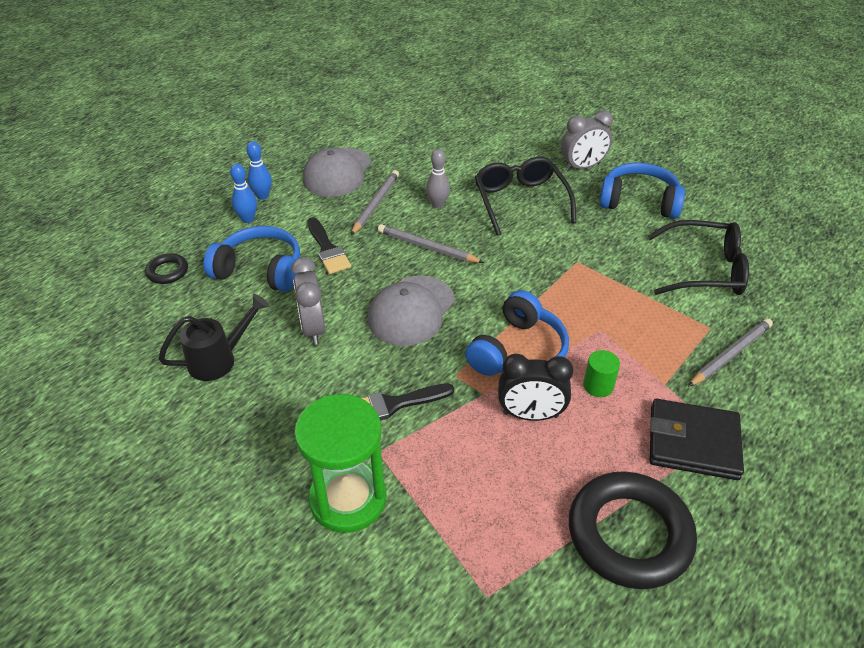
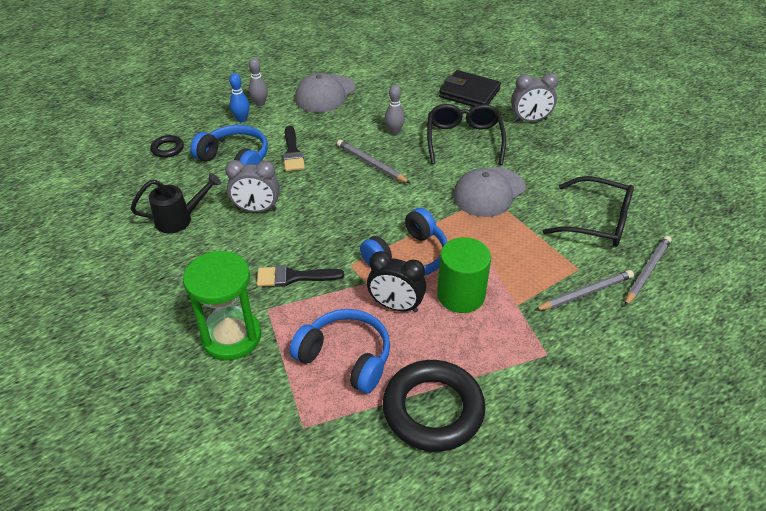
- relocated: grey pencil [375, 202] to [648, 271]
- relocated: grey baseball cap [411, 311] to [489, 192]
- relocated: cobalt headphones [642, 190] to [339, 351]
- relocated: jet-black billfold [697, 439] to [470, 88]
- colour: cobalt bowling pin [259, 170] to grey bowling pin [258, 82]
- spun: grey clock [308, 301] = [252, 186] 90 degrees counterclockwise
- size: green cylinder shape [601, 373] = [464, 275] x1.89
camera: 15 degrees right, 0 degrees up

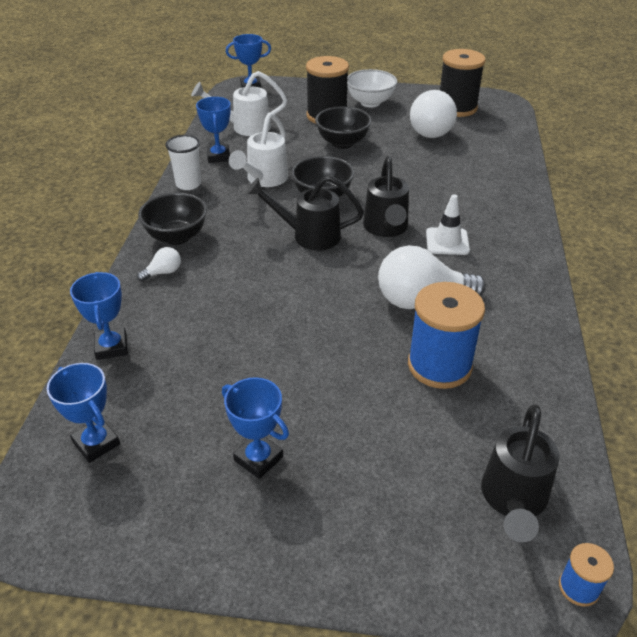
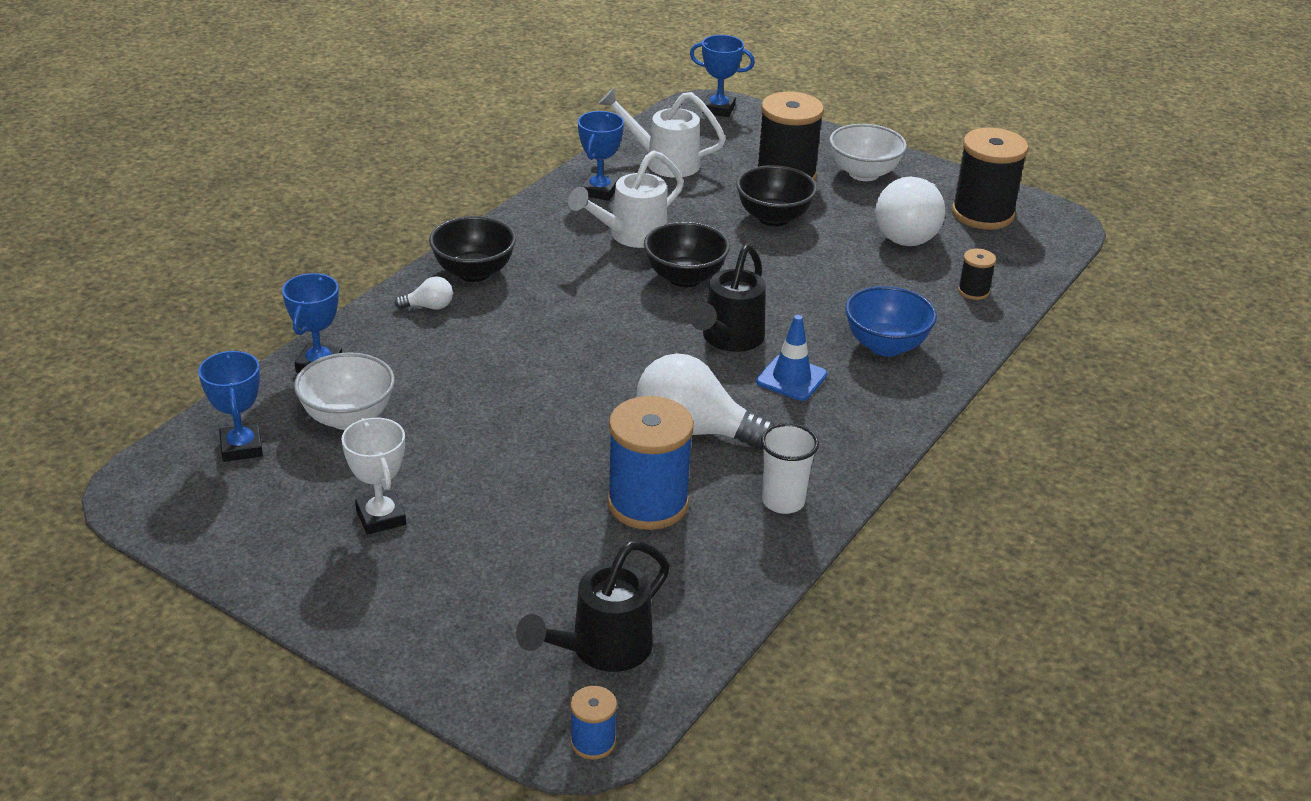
- missing: jet-black watering can [305, 212]
- appeared: snow-white deep dish [344, 391]
- appeared: cobalt deep dish [891, 321]
- appeared: jet-black bobbin [977, 274]
- relocated: snow-white beaker [183, 162] to [790, 468]
- colour: cobalt award cup [255, 428] to snow-white award cup [373, 476]
- colour: snow-white safety cone [448, 224] to cobalt safety cone [791, 358]
camera: 25 degrees right, 5 degrees down

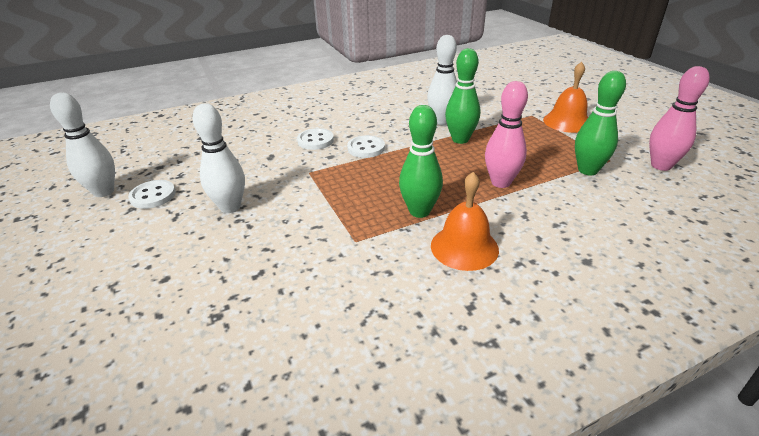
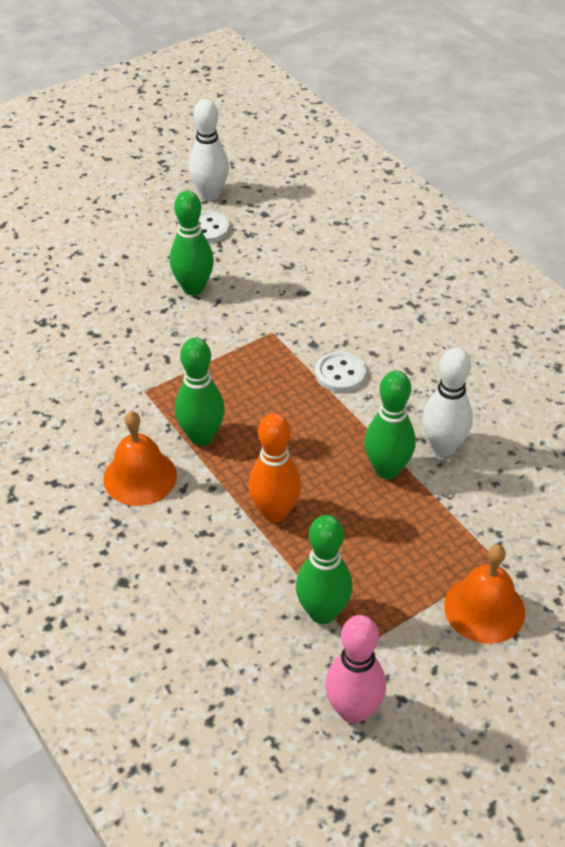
- missing: snow-white sewing button [315, 139]
- colour: snow-white bowling pin [218, 158] to green bowling pin [192, 243]
- colour: rose-pink bowling pin [506, 134] to orange bowling pin [274, 467]
camera: 80 degrees right, 10 degrees up

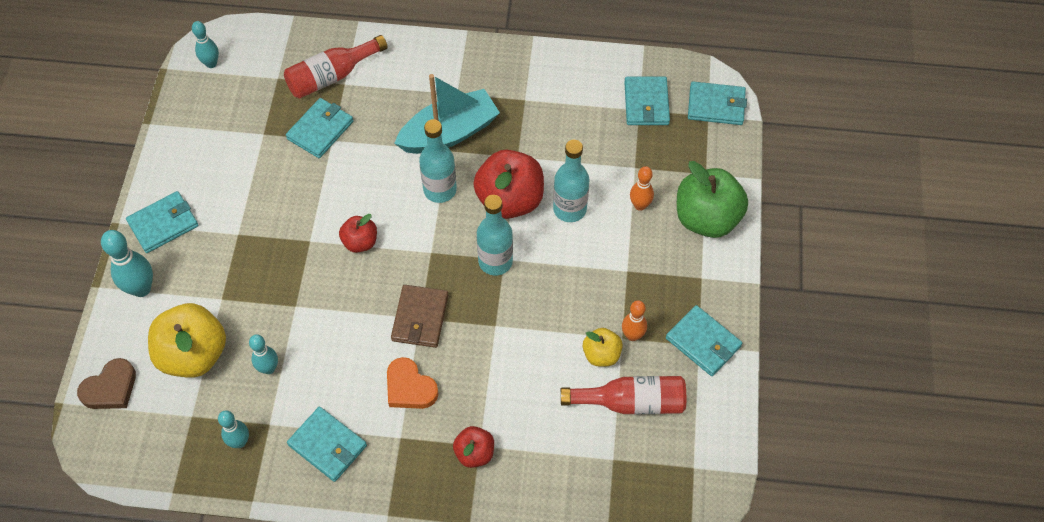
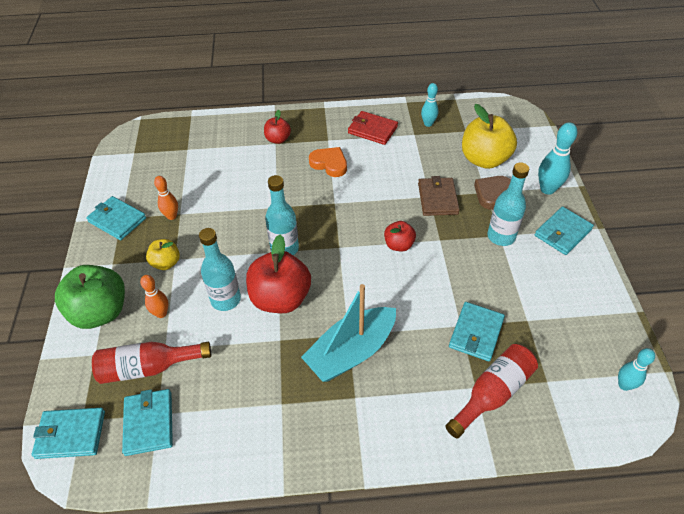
- missing: aqua bowling pin [263, 354]
- relocated: russet love heart [106, 383] to [492, 193]
- relocated: russet billfold [419, 316] to [439, 196]
- relocated: aqua flask [438, 161] to [508, 204]
- relocated: crimson flask [623, 395] to [151, 363]
- relocated: golden toy apple [603, 347] to [163, 254]
- colour: aqua billfold [327, 444] to crimson billfold [373, 128]
camera: 170 degrees right, 10 degrees down

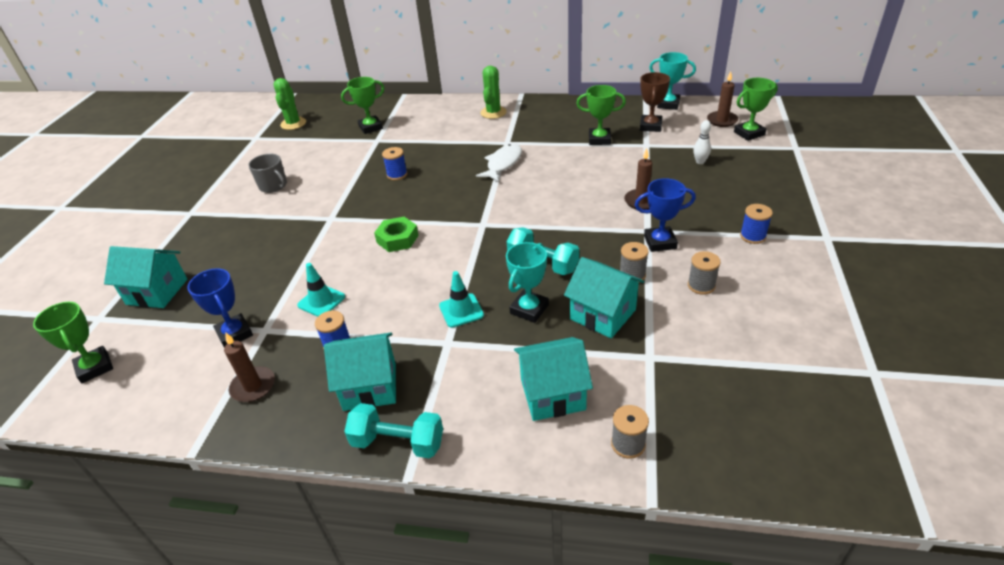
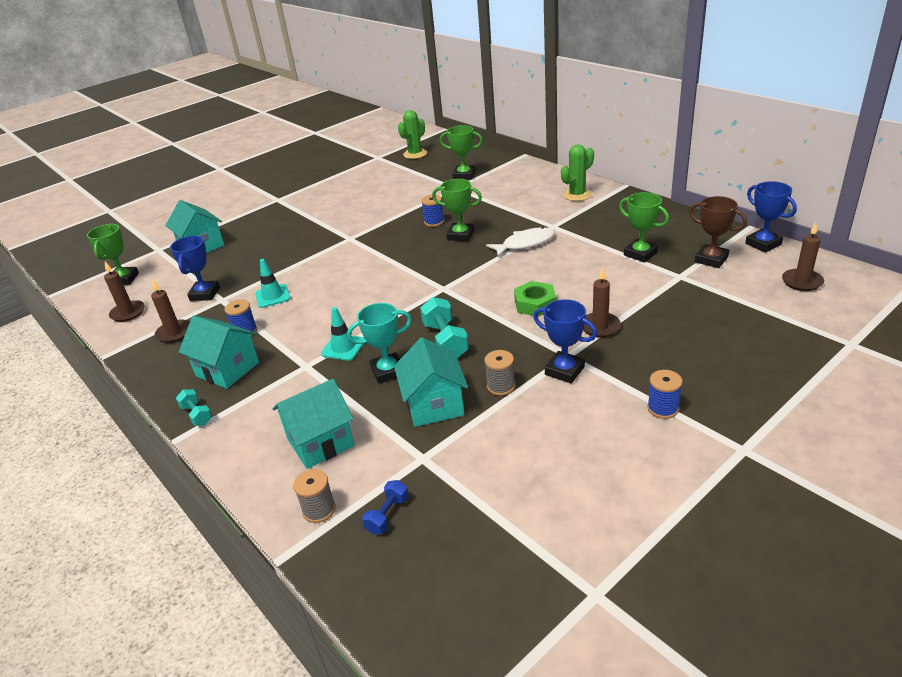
- missing: grey tea mug [267, 173]
- missing: grey bobbin [704, 273]
- missing: snow-white bowling pin [702, 142]
- appeared: russet pillar candle [124, 292]
- appeared: cobalt hand weight [385, 507]
- relocated: green nut [396, 234] to [535, 299]
- relocated: green award cup [756, 109] to [457, 210]
- colour: aqua award cup [672, 81] to cobalt award cup [771, 217]
- spun: aqua house [553, 379] = [313, 424] 60 degrees counterclockwise
- spun: russet award cup [655, 102] = [718, 232] 75 degrees clockwise
- size: aqua hand weight [393, 431] = [194, 407] x0.59
camera: 40 degrees right, 5 degrees down

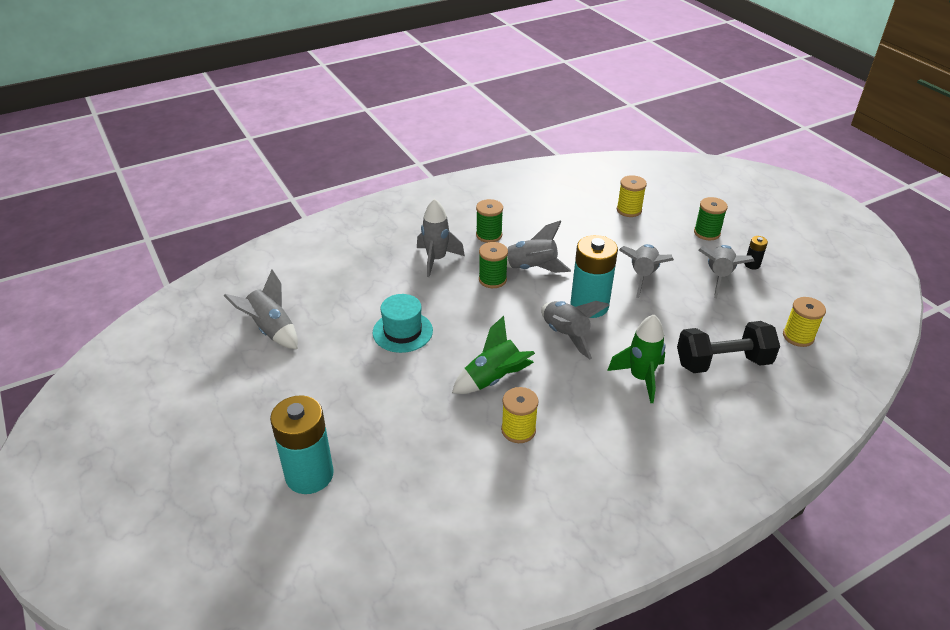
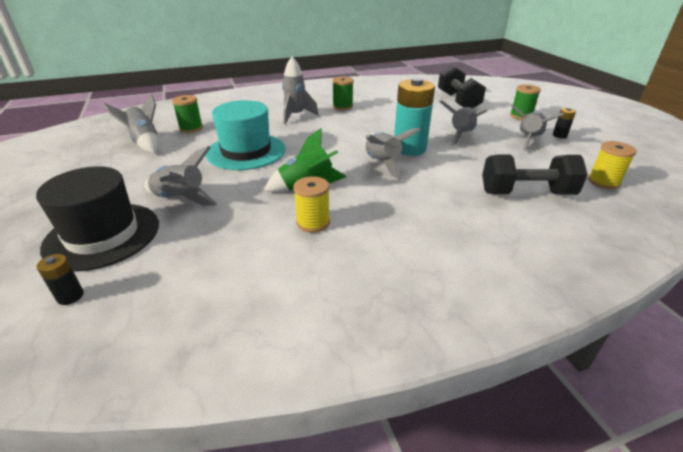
- missing: green spaceship [636, 359]
- appeared: jet-black battery [60, 279]
- relocated: green bobbin [493, 265] to [187, 114]
- relocated: grey spaceship [539, 246] to [180, 175]
- exchanged: aqua battery [302, 445] to jet-black top hat [97, 218]
- exchanged: golden bobbin [632, 196] to jet-black hand weight [462, 87]
- size: aqua top hat [403, 323] = [245, 135] x1.54
camera: 10 degrees right, 5 degrees down

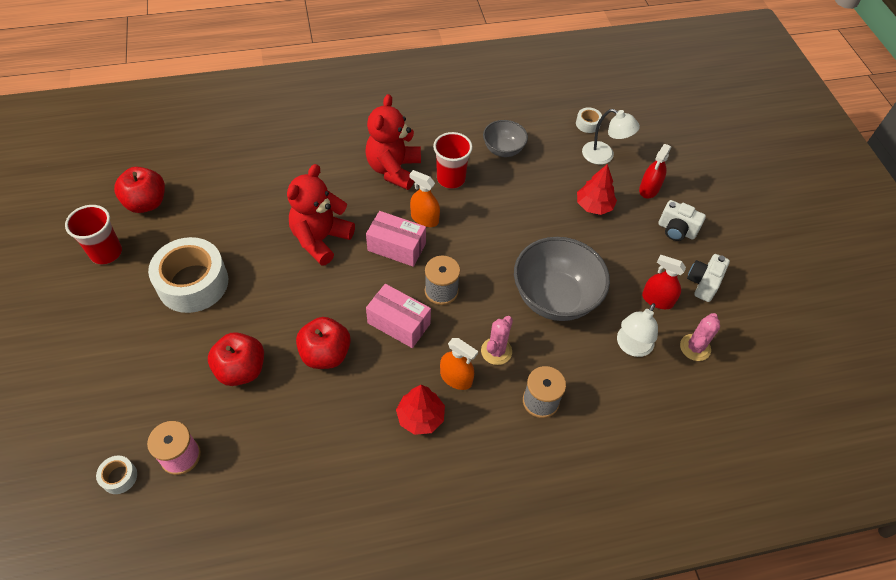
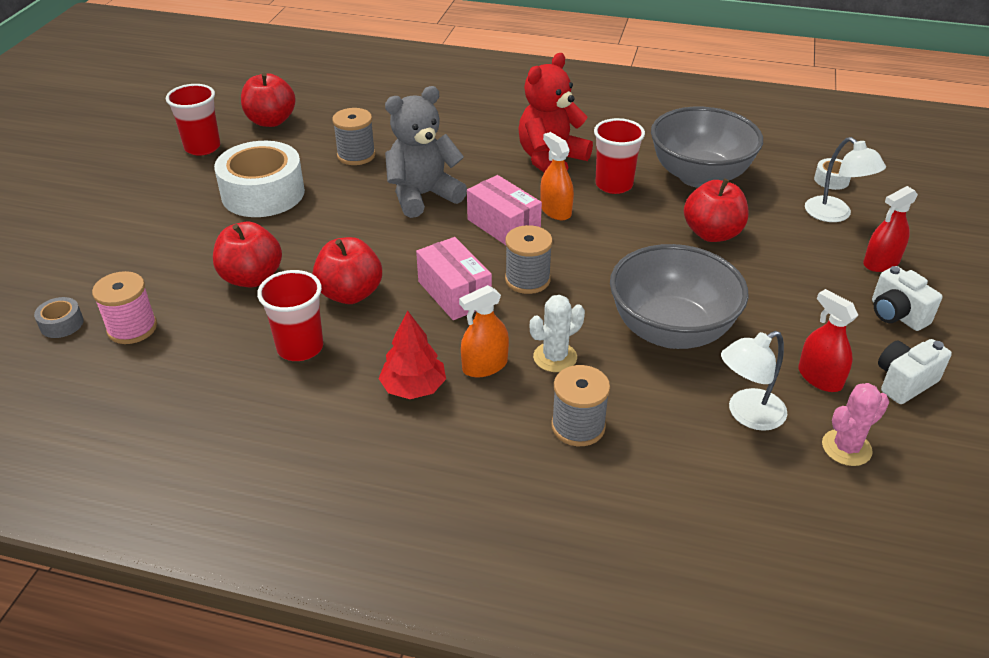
- missing: crimson tree [597, 189]
- appeared: crimson beaker [290, 315]
- appeared: grey bobbin [354, 136]
- appeared: crimson toy apple [716, 210]
- colour: snow-white sticky tape [116, 475] to grey sticky tape [59, 317]
- colour: crimson teddy bear [321, 215] to grey teddy bear [426, 152]
- colour: rose-pink prickly plant [497, 340] to snow-white prickly plant [557, 333]
- spun: orange spray cleaner [459, 364] = [484, 331] 90 degrees clockwise
- size: grey deep dish [505, 138] = [707, 147] x1.82
camera: 30 degrees right, 15 degrees down

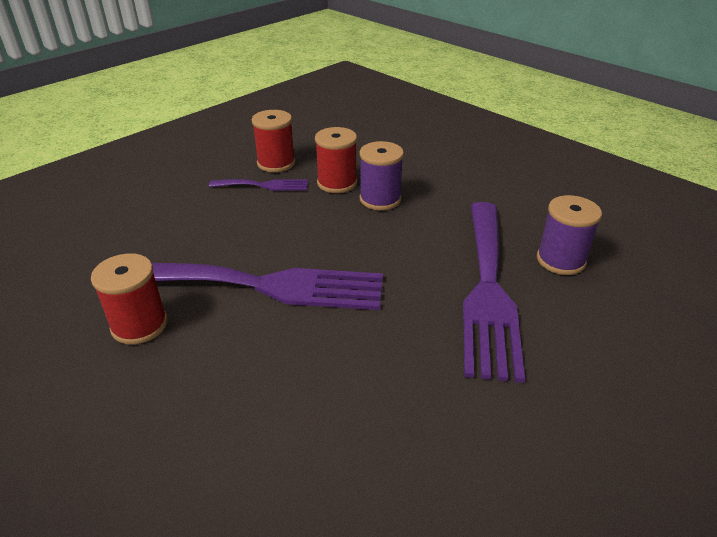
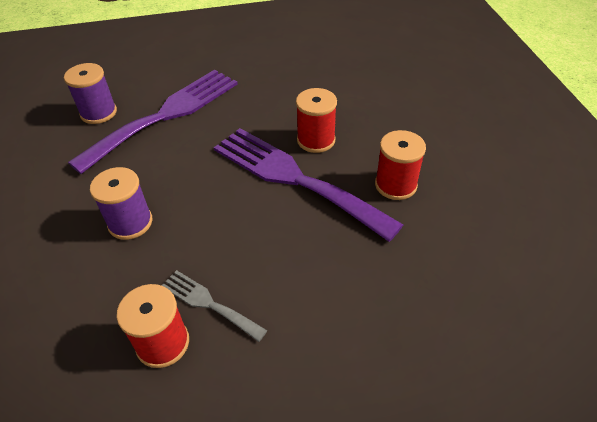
- relocated: crimson bobbin [336, 160] to [316, 120]
- colour: violet fork [258, 185] to grey fork [214, 306]
camera: 145 degrees left, 10 degrees up

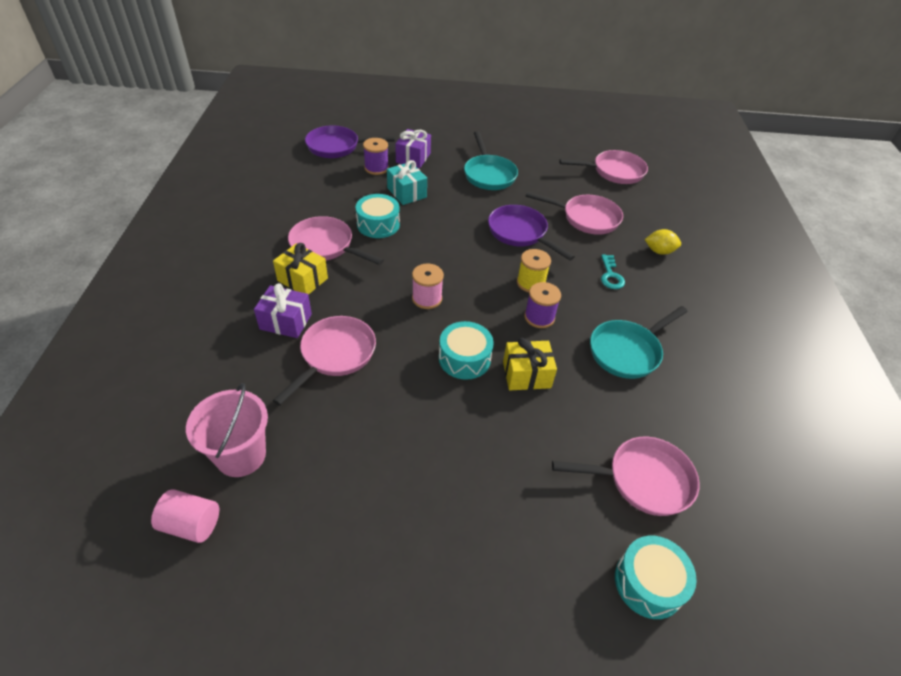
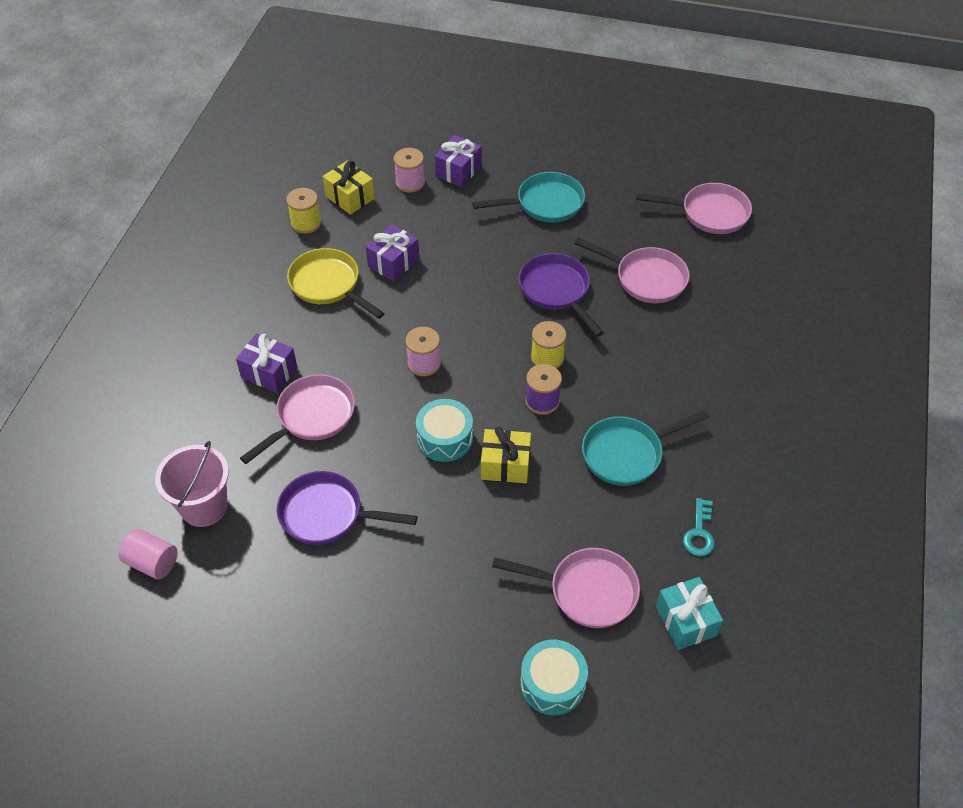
- missing: golden citrus fruit [663, 242]
- appeared: golden bobbin [303, 211]
- relocated: golden wrapped gift [300, 269] to [349, 188]
- relocated: violet frying pan [350, 142] to [347, 508]
- relocated: aqua wrapped gift [407, 182] to [689, 613]
- relocated: aqua door key [613, 271] to [699, 527]
- exchanged: aqua toy drum [378, 216] to violet wrapped gift [392, 252]
- colour: rose-pink frying pan [336, 240] to golden frying pan [336, 283]
- colour: violet bobbin [376, 156] to rose-pink bobbin [409, 170]
- spun: aqua frying pan [491, 160] = [528, 197] 105 degrees counterclockwise
camera: 15 degrees right, 5 degrees up

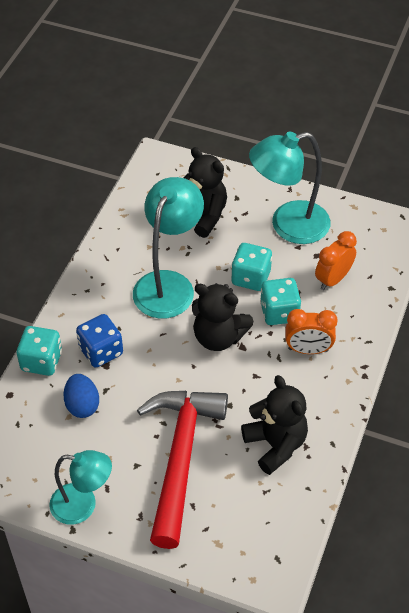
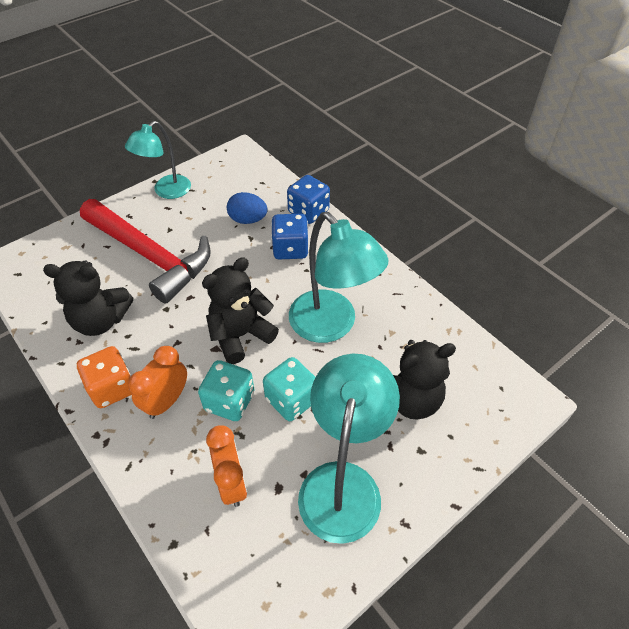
- appeared: orange game die [104, 377]
- colour: aqua game die [39, 351] to cobalt game die [308, 199]
camera: 120 degrees right, 0 degrees up

